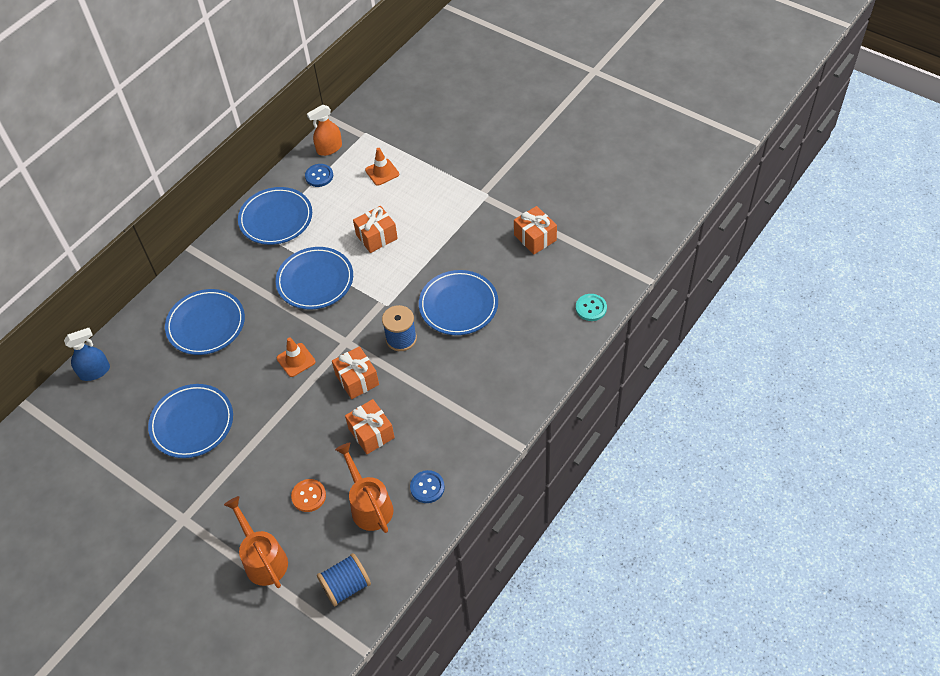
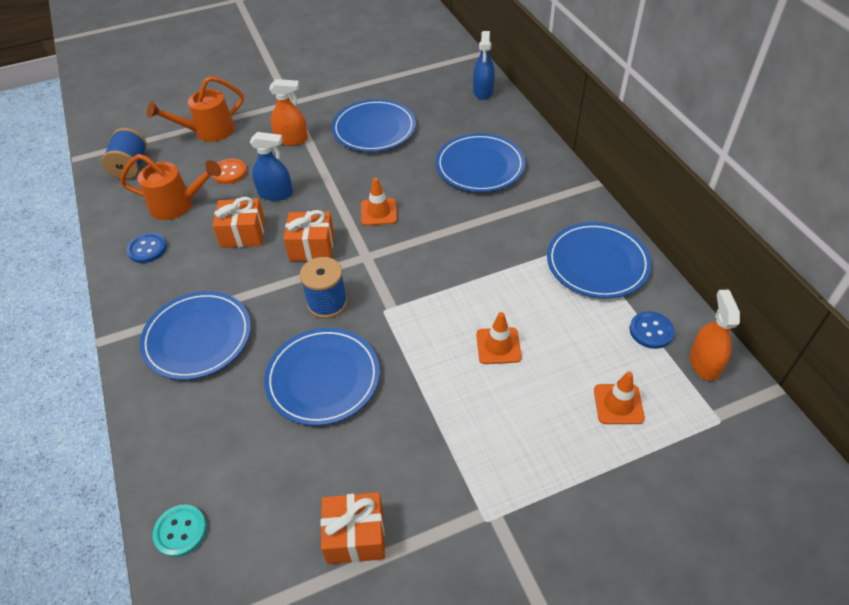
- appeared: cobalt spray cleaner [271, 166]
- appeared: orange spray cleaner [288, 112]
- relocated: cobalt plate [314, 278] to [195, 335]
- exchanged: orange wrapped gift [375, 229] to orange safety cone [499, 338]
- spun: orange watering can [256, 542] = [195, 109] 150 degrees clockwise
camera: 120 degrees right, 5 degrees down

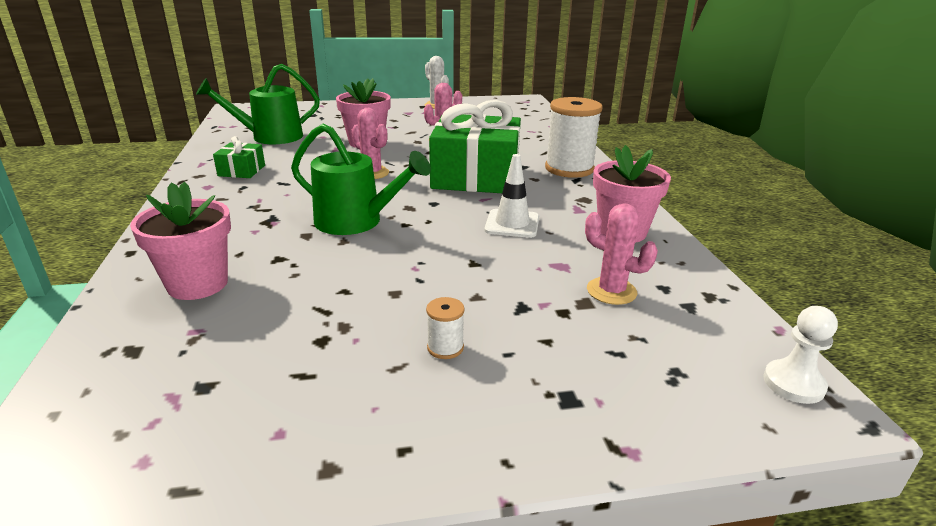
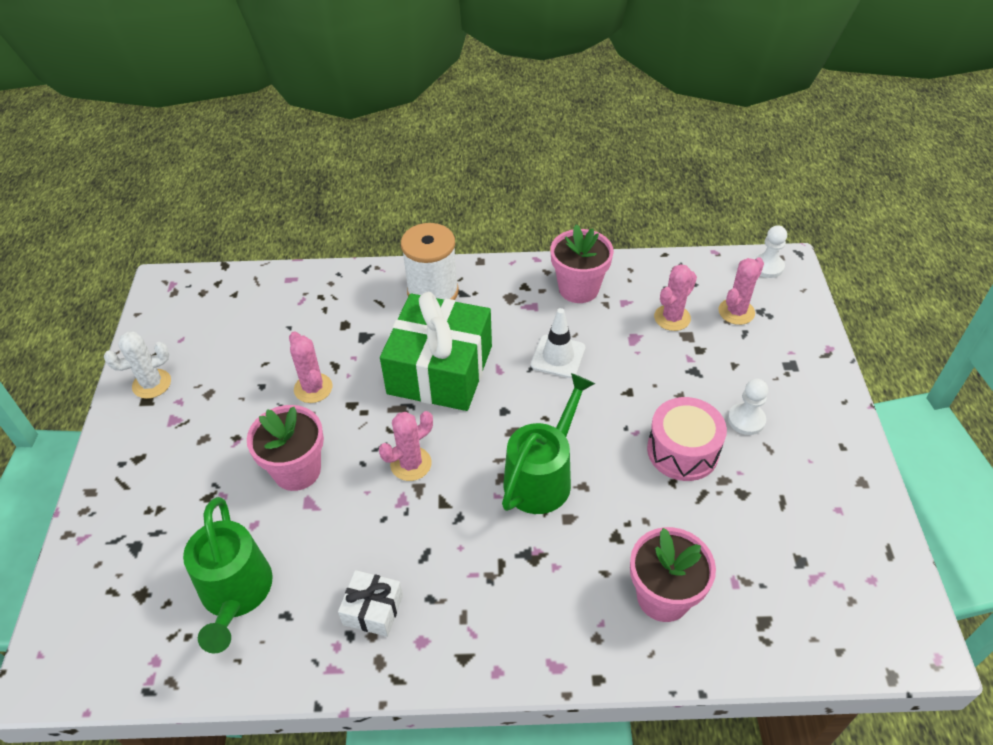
- appeared: rose-pink toy drum [687, 439]
- appeared: rose-pink prickly plant [741, 291]
- exchanged: snow-white bobbin [445, 328] to snow-white chess pawn [748, 407]
- colour: green wrapped gift [239, 157] to snow-white wrapped gift [370, 603]
camera: 80 degrees left, 20 degrees up

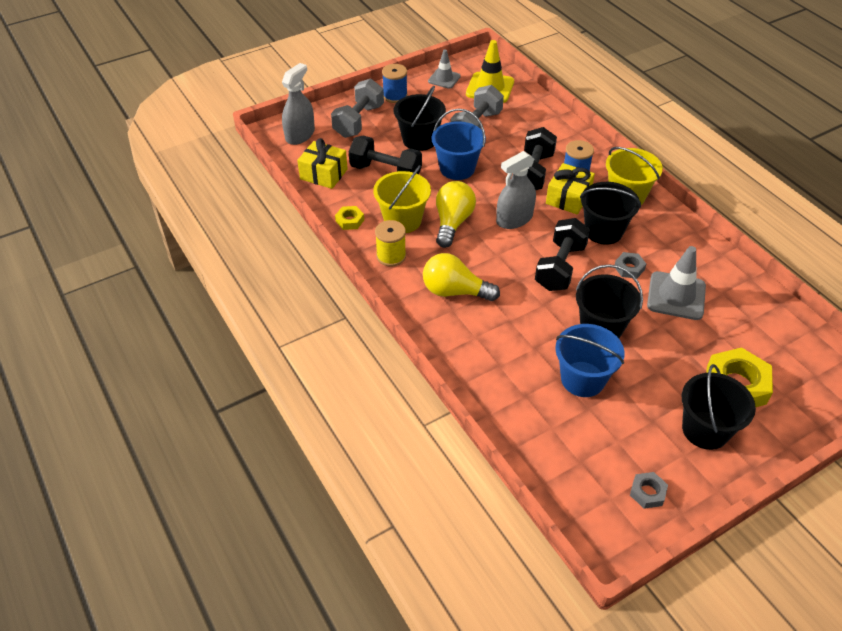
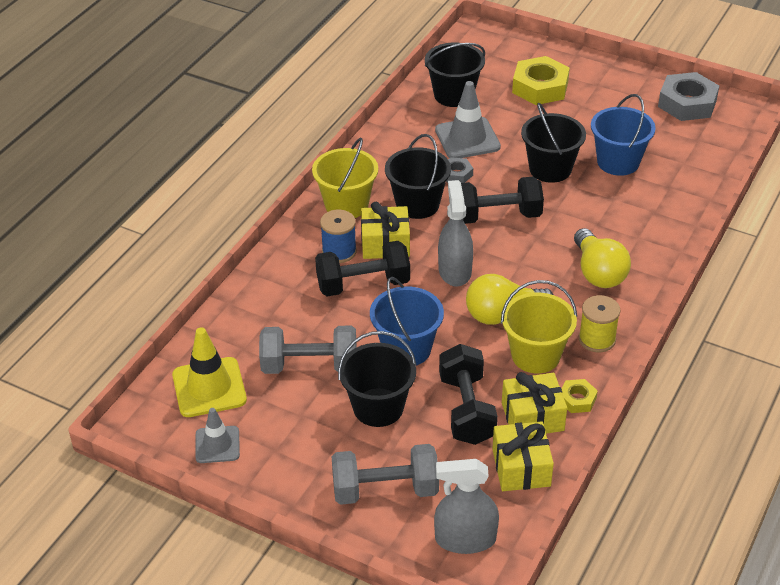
- missing: cobalt bobbin [395, 83]
- appeared: golden wrapped gift [534, 403]
- relocated: jet-black pail [719, 407] to [455, 75]
- spun: grey spray cleaner [516, 190] = [455, 233] 120 degrees counterclockwise
- size: grey nut [649, 490] = [688, 96] x1.98
camera: 120 degrees left, 5 degrees down

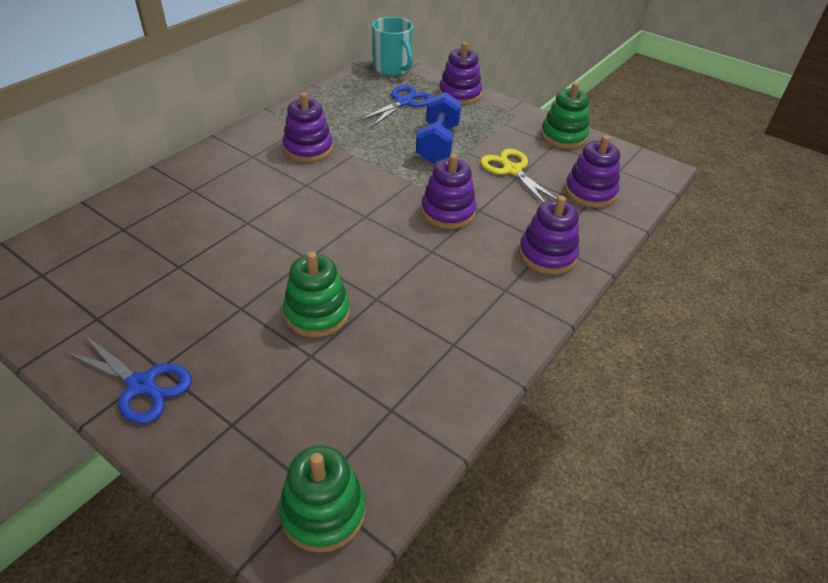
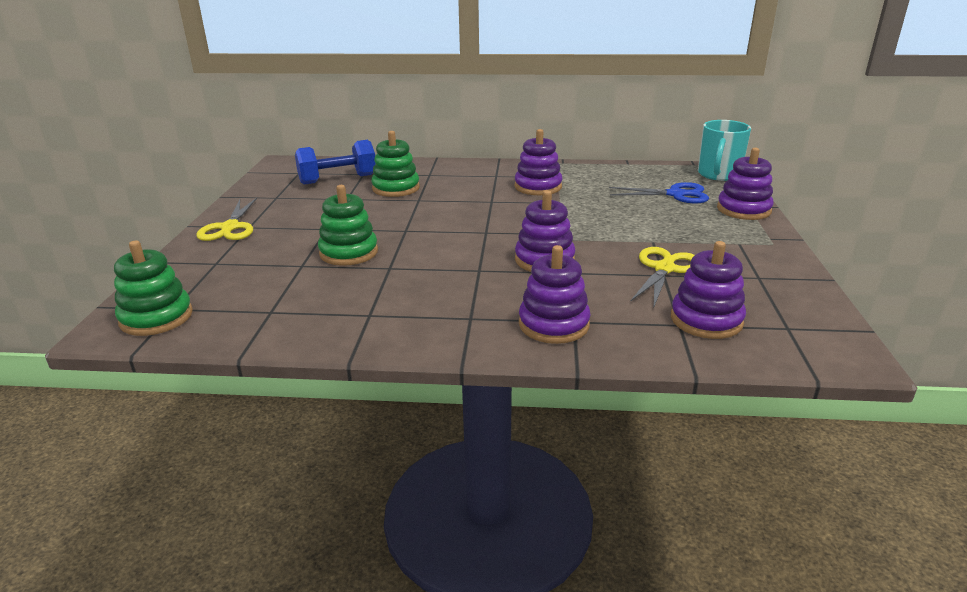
- relocated: cobalt hand weight [438, 127] to [335, 162]
- relocated: green stacking toy [565, 115] to [395, 164]
- colour: cobalt shears [128, 379] to golden shears [226, 219]
camera: 60 degrees right, 15 degrees down

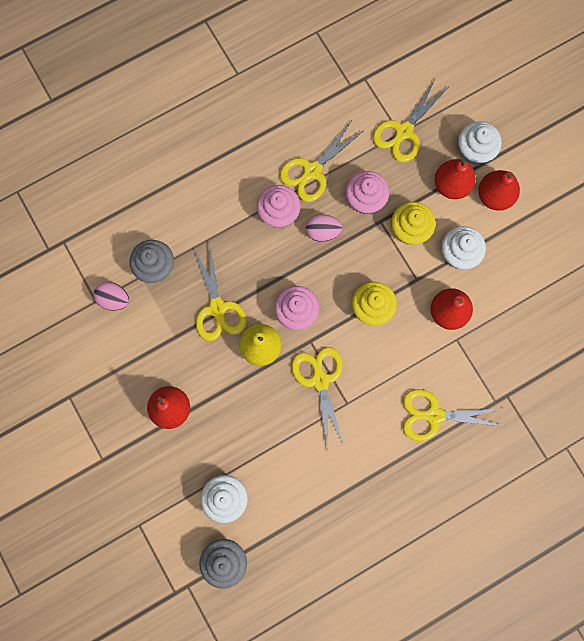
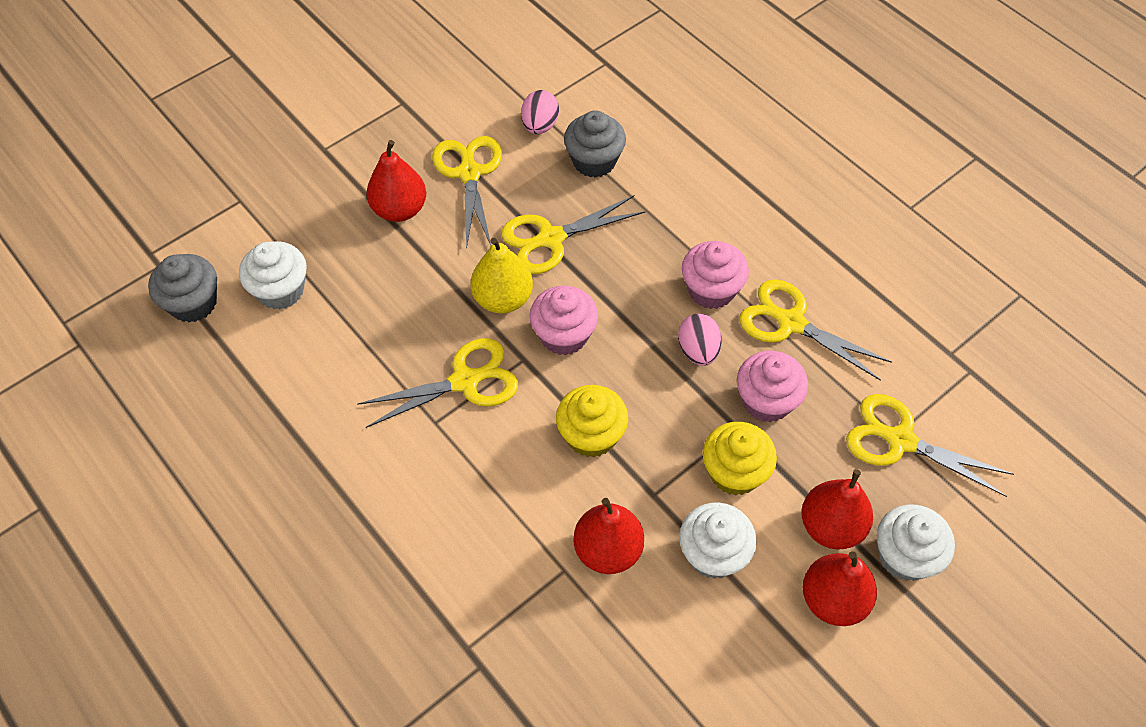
- relocated: golden shears [452, 415] to [467, 192]
camera: 80 degrees right, 20 degrees down

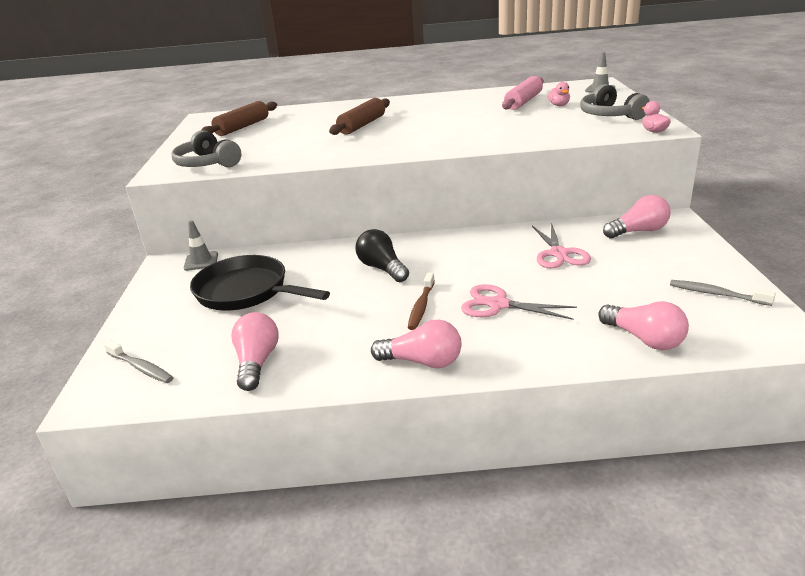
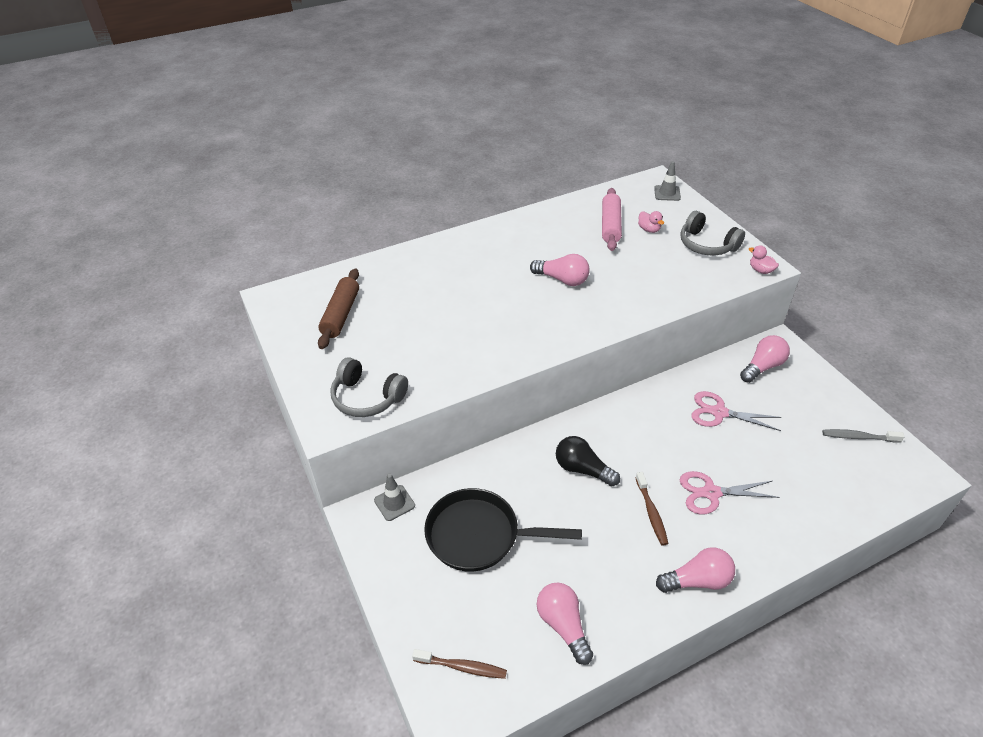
- missing: russet pastry roller [359, 116]
- relocated: rose-pink light bulb [643, 325] to [560, 270]
- colour: grey tooth brush [139, 361] to russet tooth brush [459, 664]
- spun: rose-pink shears [561, 246] = [736, 411] 135 degrees clockwise
camera: 25 degrees left, 15 degrees up

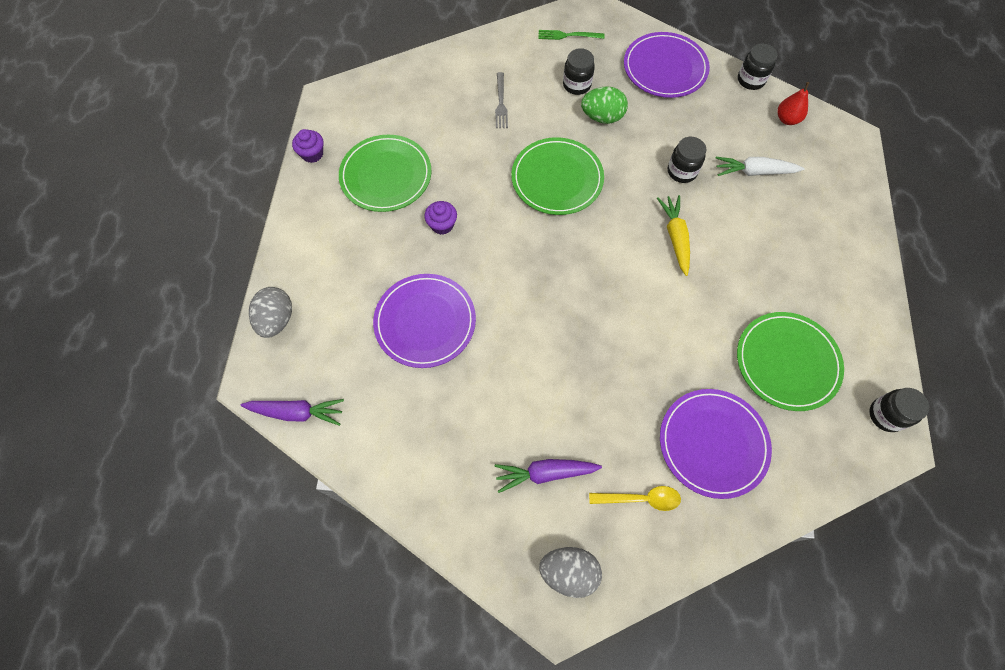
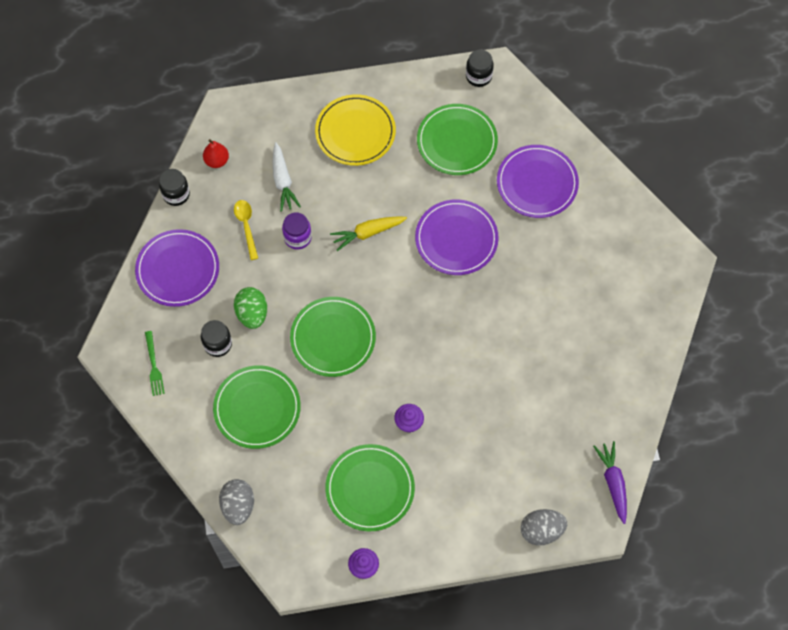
- missing: violet root vegetable [548, 476]
- appeared: golden plate [355, 130]
- relocated: violet plate [424, 321] to [457, 237]
- relocated: grey egg [570, 572] to [236, 502]
- relocated: golden spoon [635, 498] to [246, 230]
- exchanged: grey fork [501, 100] to green plate [257, 407]
- colour: jet-black jam jar [687, 160] to violet jam jar [297, 230]
camera: 105 degrees left, 0 degrees up

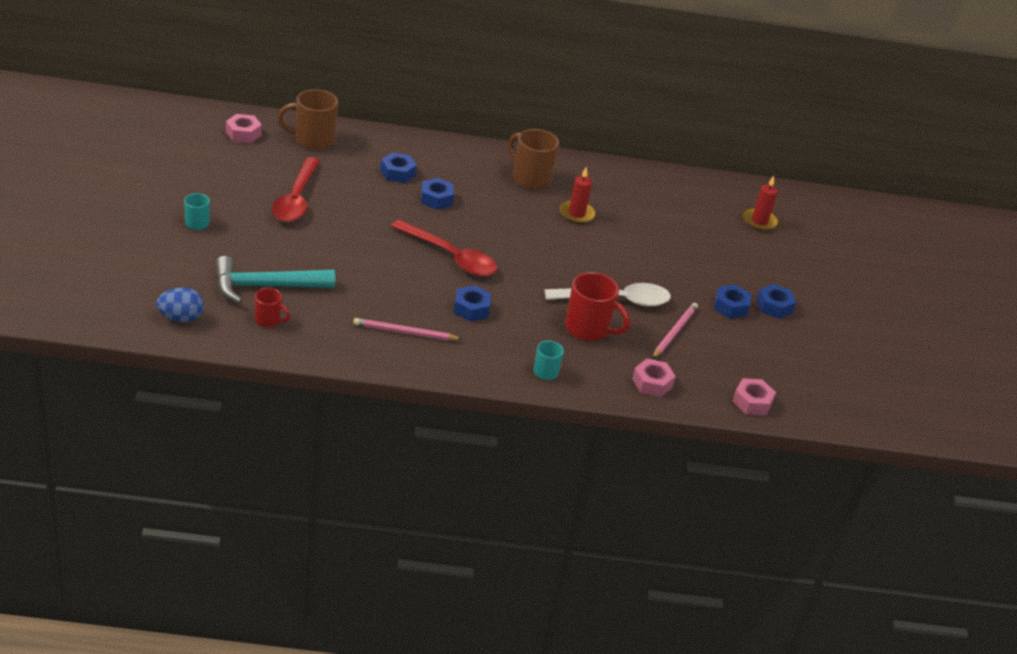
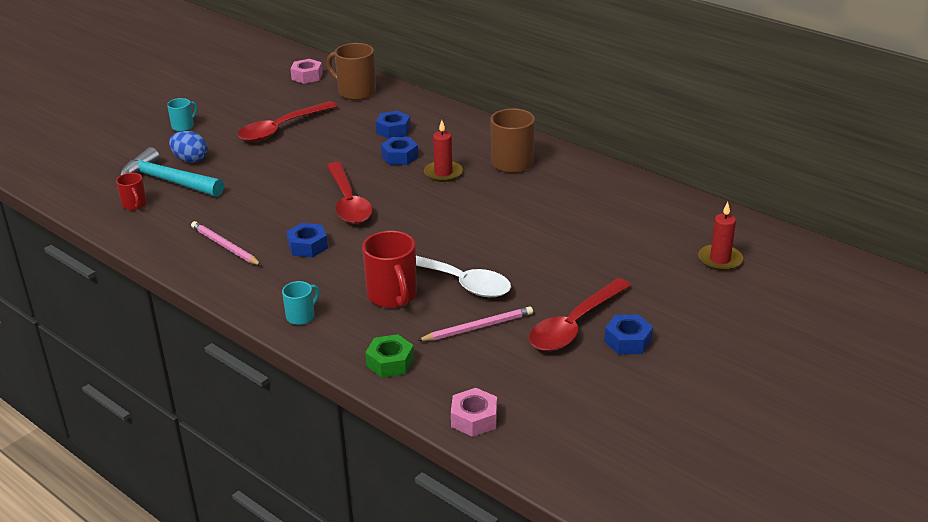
- relocated: cobalt egg [180, 305] to [188, 147]
- relocated: crimson pillar candle [577, 195] to [443, 151]
- exchanged: cobalt nut [732, 301] to crimson spoon [580, 314]
- colour: rose-pink nut [654, 378] to green nut [389, 356]
camera: 45 degrees right, 5 degrees down

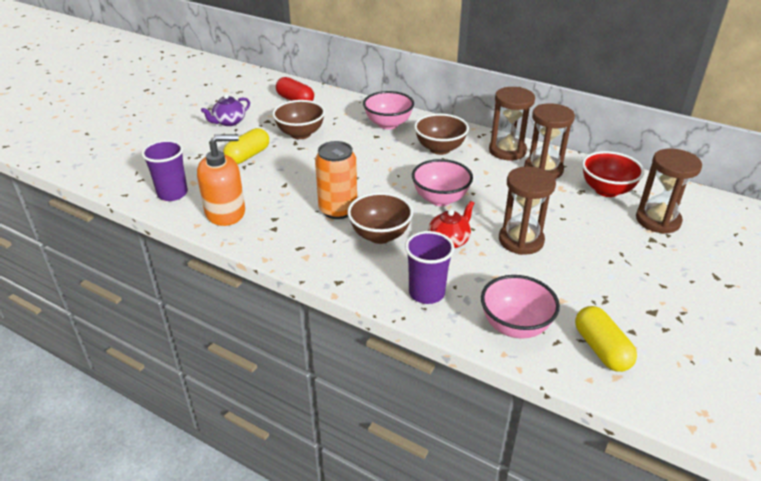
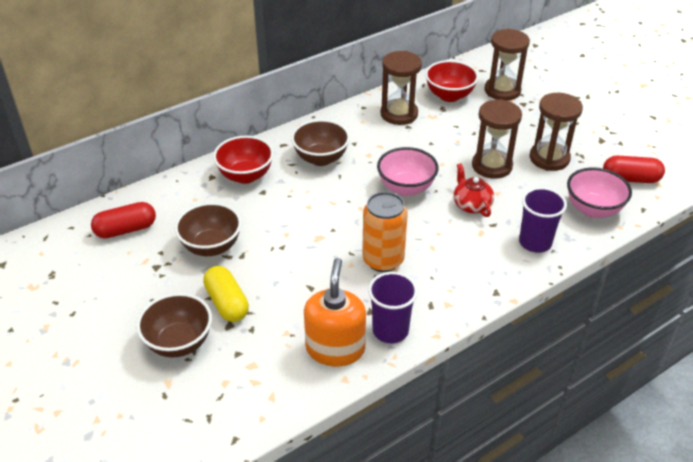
- missing: violet tea pot [225, 110]
- relocated: violet beaker [164, 170] to [393, 307]
- relocated: russet deep dish [380, 218] to [174, 325]
- relocated: russet sand timer [512, 123] to [556, 132]
- colour: rose-pink deep dish [388, 110] to crimson deep dish [243, 160]
- colour: golden pill shape [606, 339] to crimson pill shape [634, 169]
camera: 65 degrees left, 5 degrees up

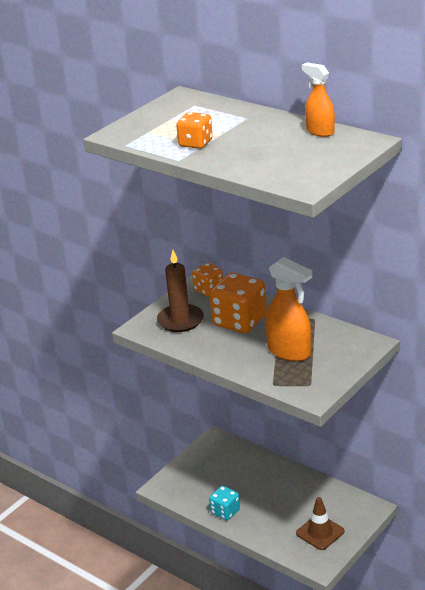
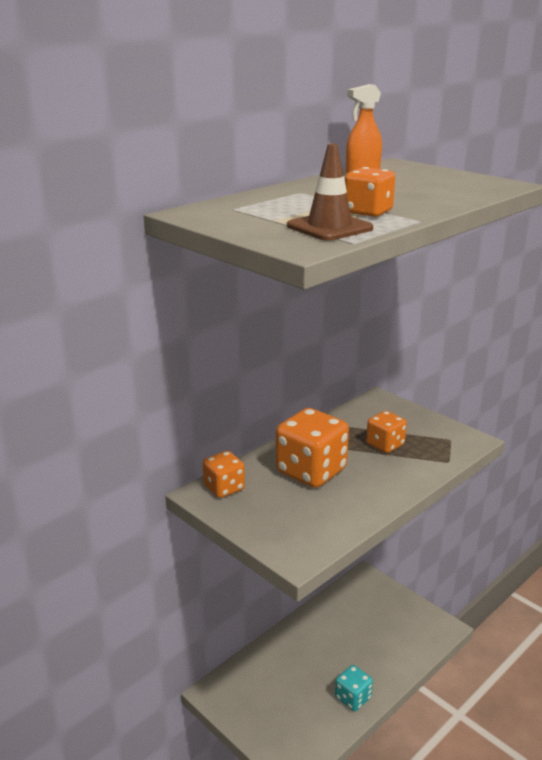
- missing: russet pillar candle [180, 291]
- relocated: russet safety cone [320, 523] to [330, 192]
- exchanged: orange spray cleaner [288, 309] to orange game die [386, 432]
camera: 85 degrees left, 5 degrees down

